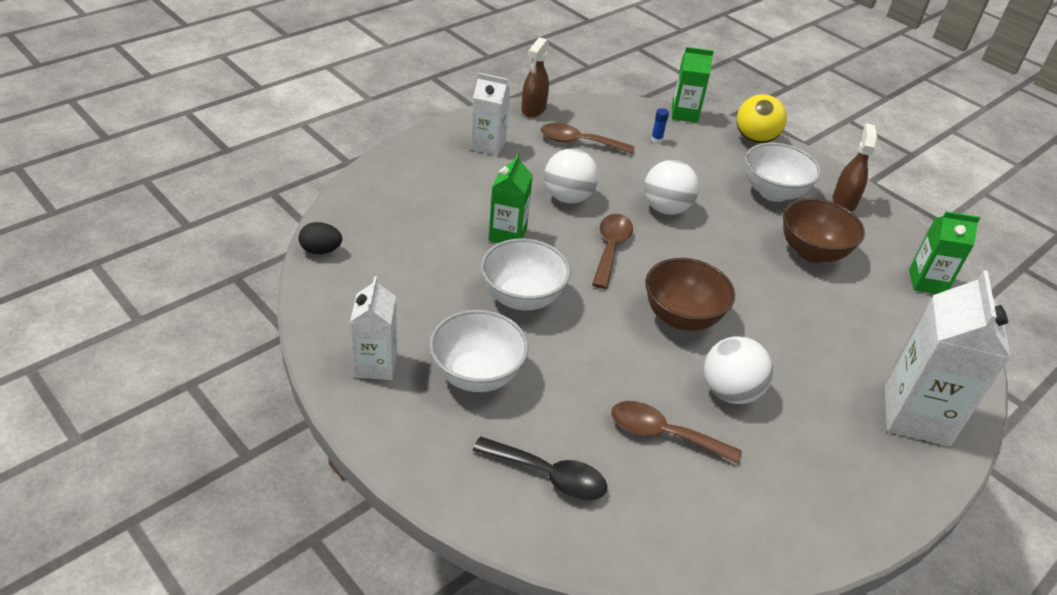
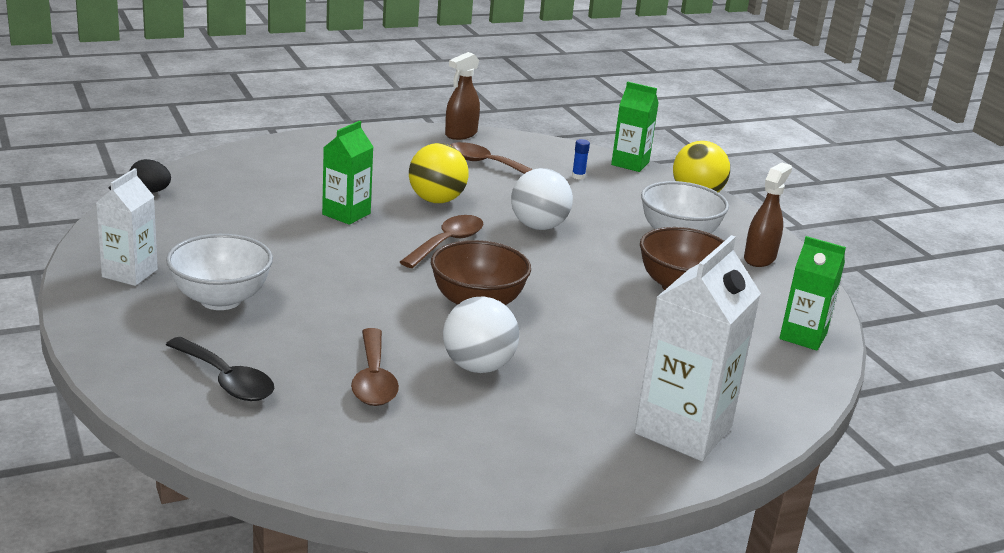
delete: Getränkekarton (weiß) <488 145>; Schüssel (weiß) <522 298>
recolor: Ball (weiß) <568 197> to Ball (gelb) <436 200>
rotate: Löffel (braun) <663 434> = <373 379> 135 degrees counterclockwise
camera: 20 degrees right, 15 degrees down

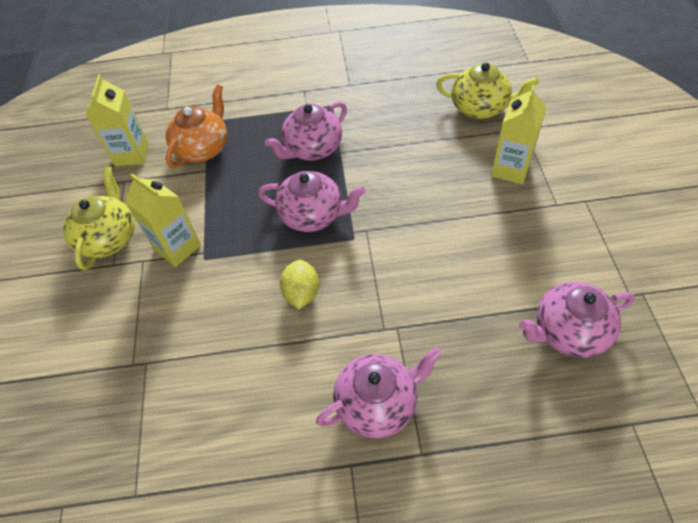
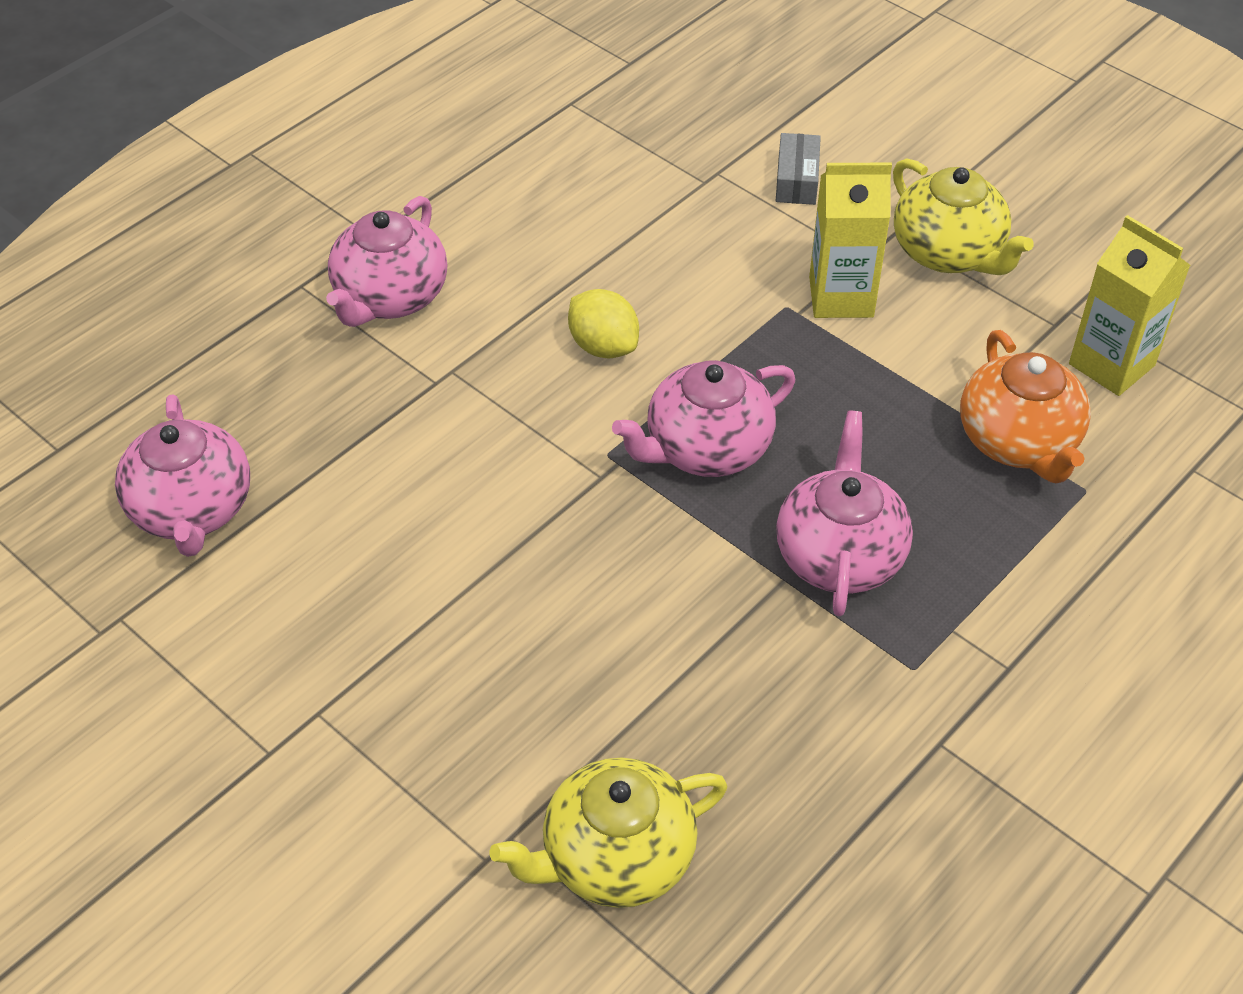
delete: Getränkekarton (gelb) <510 169>
insert: Schachtel (grau) <797 180>
rotate: Teekanne (rosa) <568 332> = <192 510> 135 degrees clockwise
camera: 135 degrees right, 5 degrees down

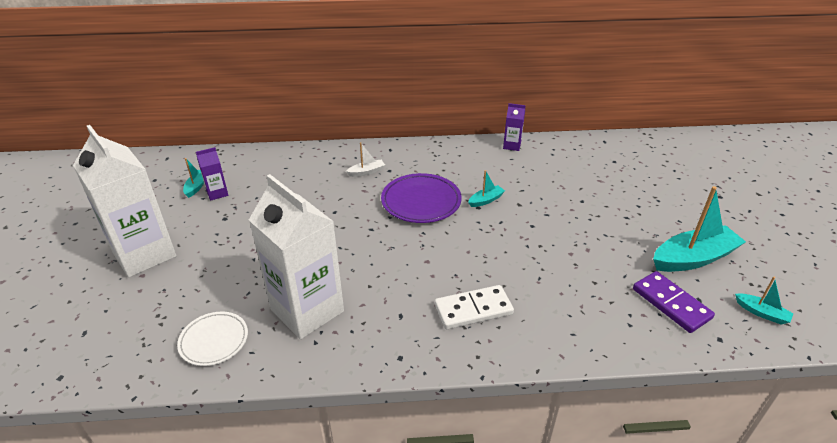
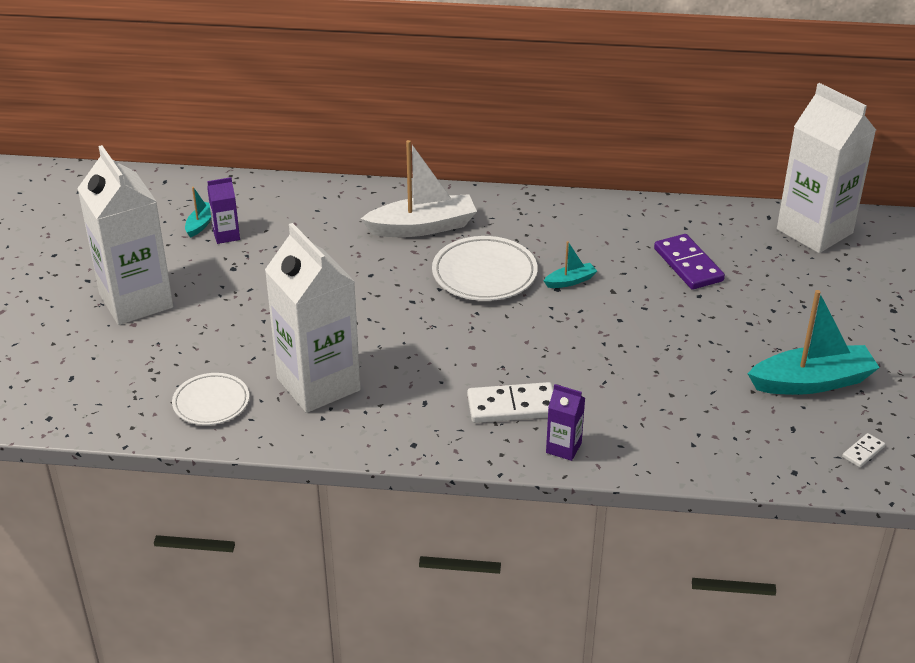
insert: Getränkekarton (weiß) <814 231>
move: Getränkekarton (lila) <512 145> to <563 448>; Dominostein (lila) <671 304> to <688 265>
replace: Boot (türkis) <762 313> to Dominostein (weiß) <863 452>
recolor: Teller (lila) <421 202> to Teller (weiß) <484 274>
resize: Boot (weiß) <366 172> = <422 227> x2.13
camera: 10 degrees right, 0 degrees up

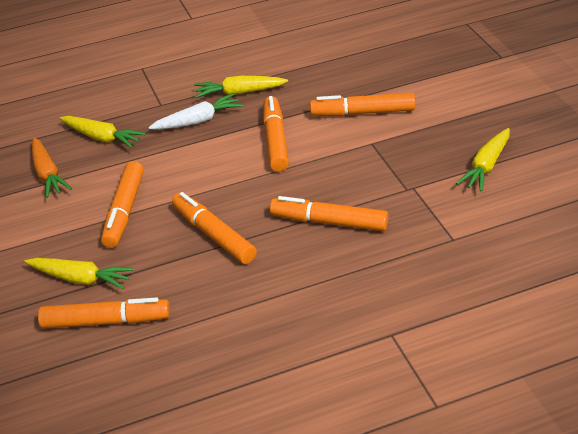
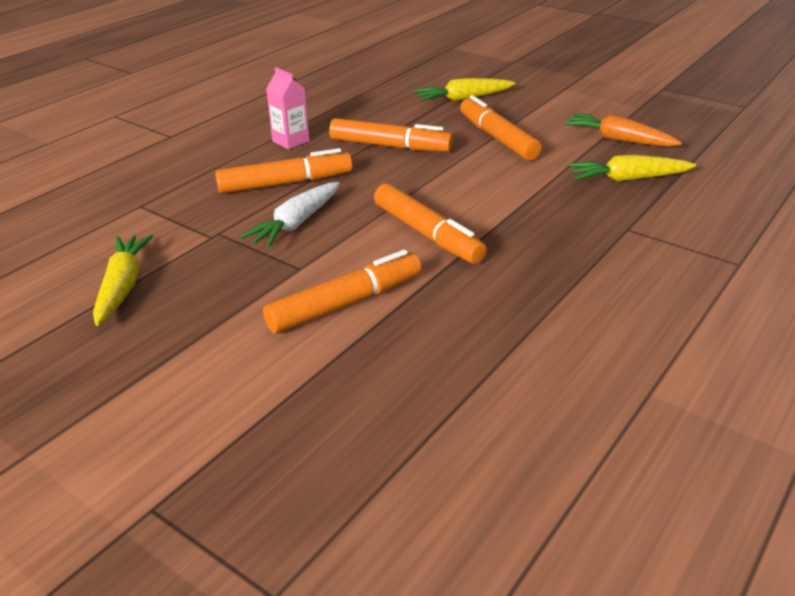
delete: Filzstift (orange) <106 321>; Karotte (gelb) <239 93>
insert: Getränkekarton (rosa) <290 141>
move: Karotte (weiß) <198 121> to <296 223>
camera: 145 degrees right, 5 degrees down

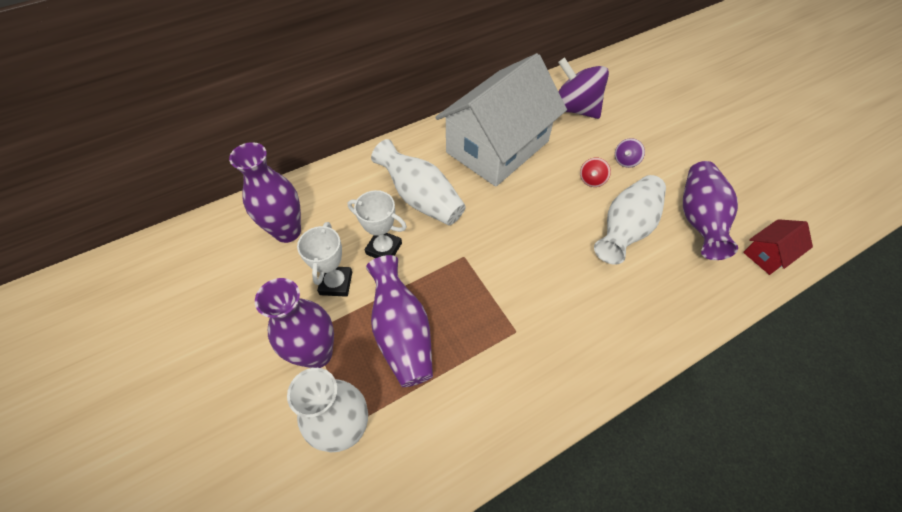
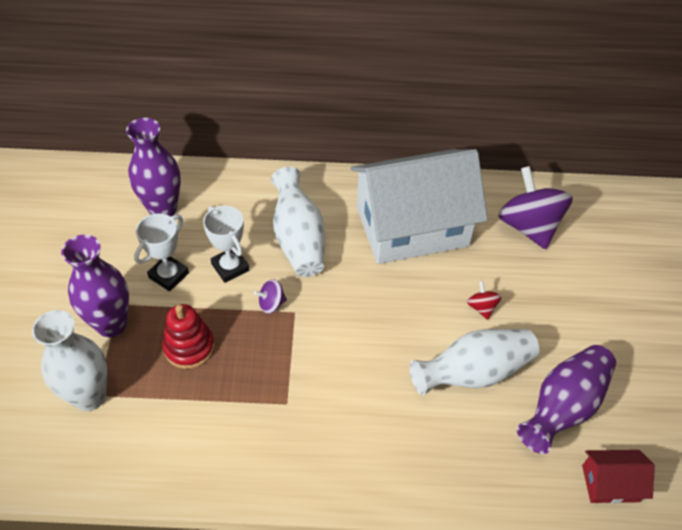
move: Kreisel (lila) <626 161> to <271 304>
replace: Vase (lila) <402 333> to Stapelspielzeug (rot) <189 347>
rotate: Kreisel (rot) <592 180> = <481 307> 105 degrees clockwise
camera: 30 degrees right, 5 degrees down

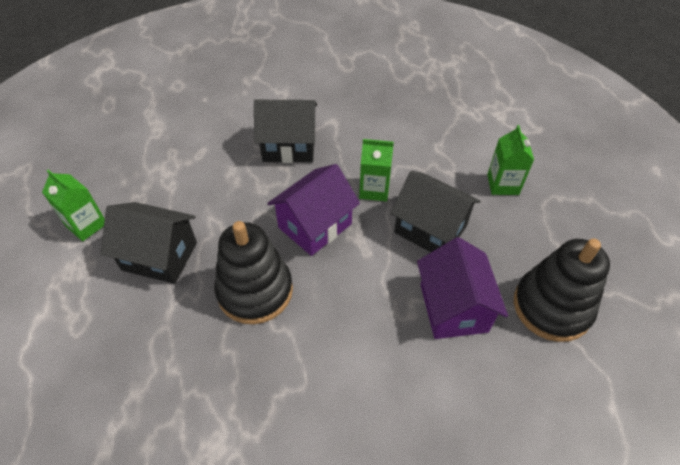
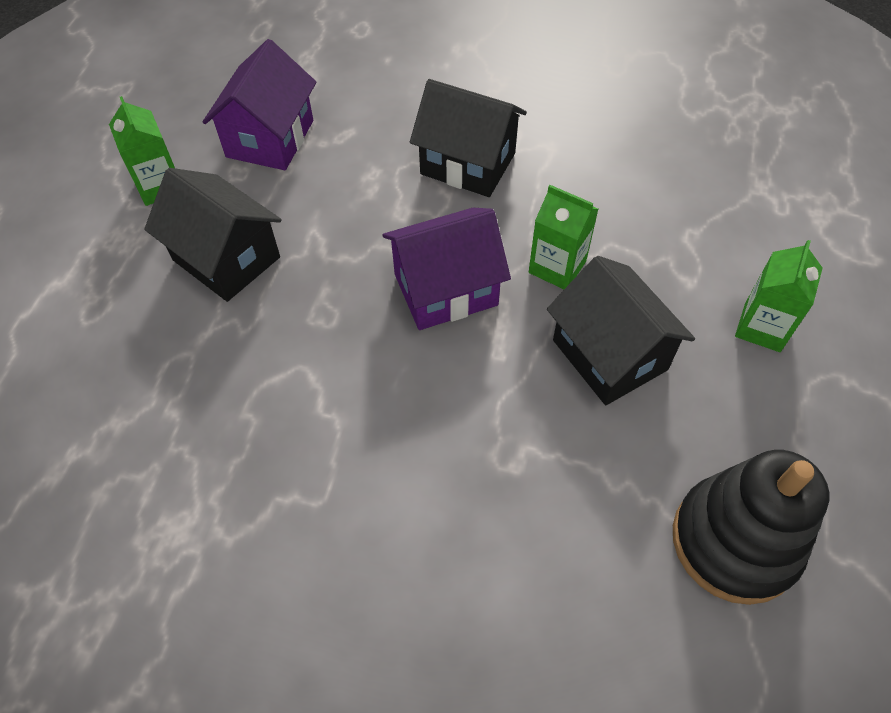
delete: Stapelspielzeug (schwarz) <255 291>
move: Haus (lila) <453 307> to <270 138>
camera: 25 degrees right, 5 degrees up

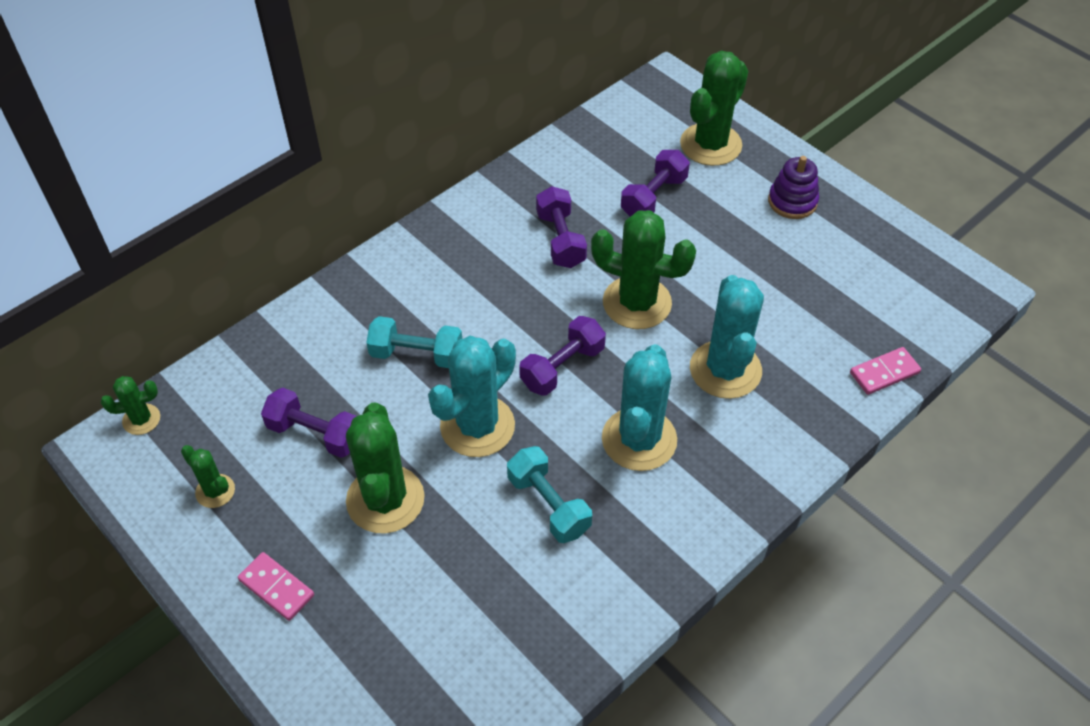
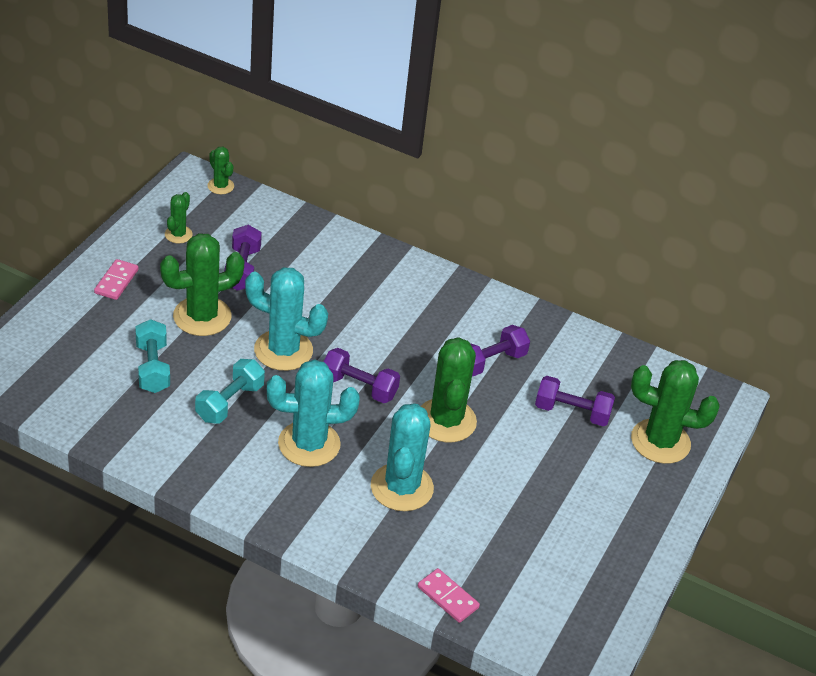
delete: Stapelspielzeug (lila) <792 201>
move: Hantel (türkis) <416 354> to <152 368>
rotate: Kaktus (türkis) <725 370> = <402 487> 60 degrees counterclockwise
camera: 65 degrees right, 10 degrees down

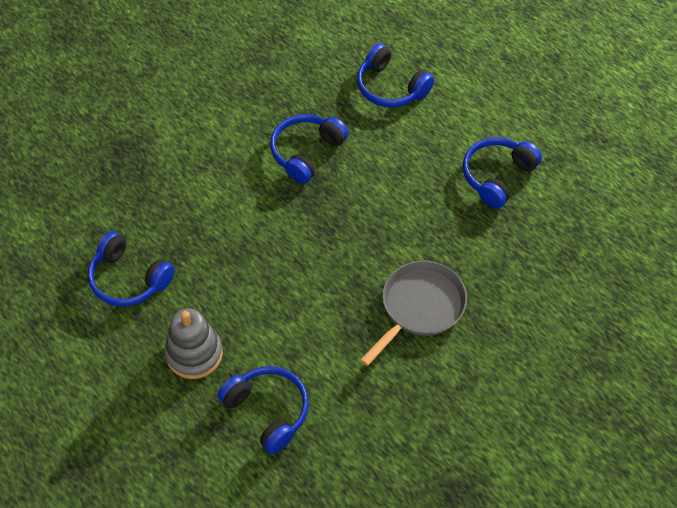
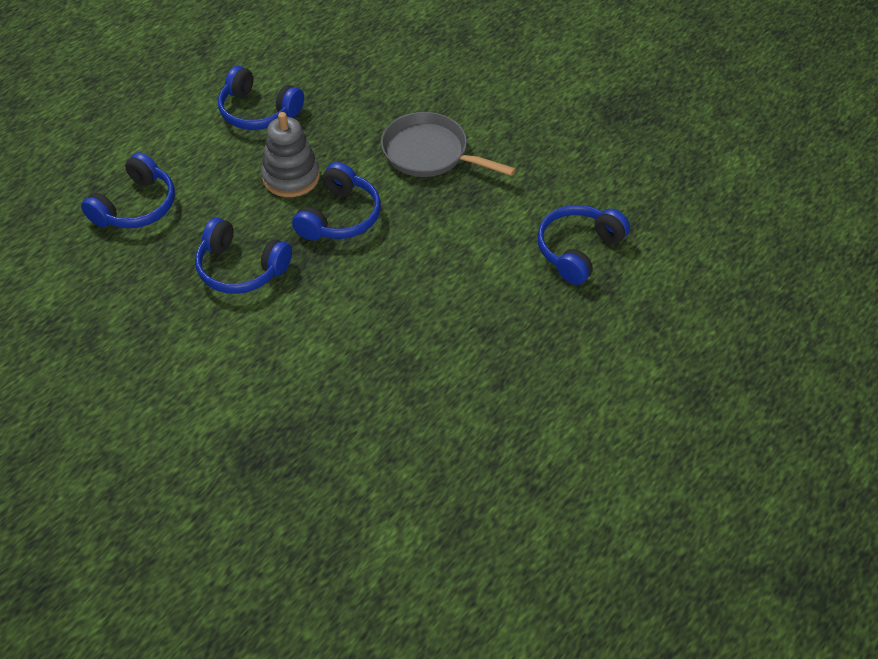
move: Kopfhörer (blau) <128 279> to <340 216>; Stapelspielzeug (grau) <194 354> to <291 177>
camera: 100 degrees left, 5 degrees down

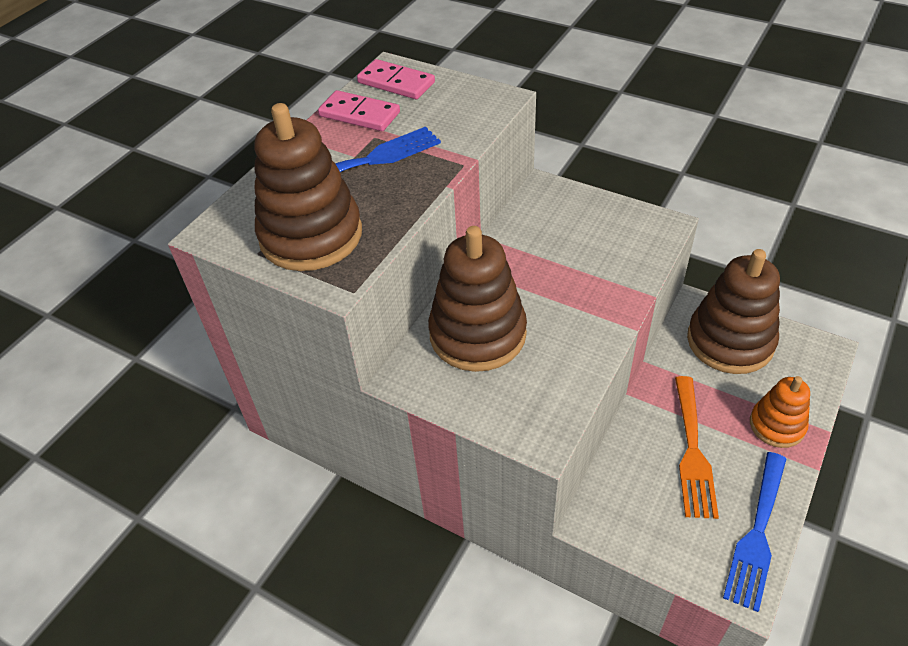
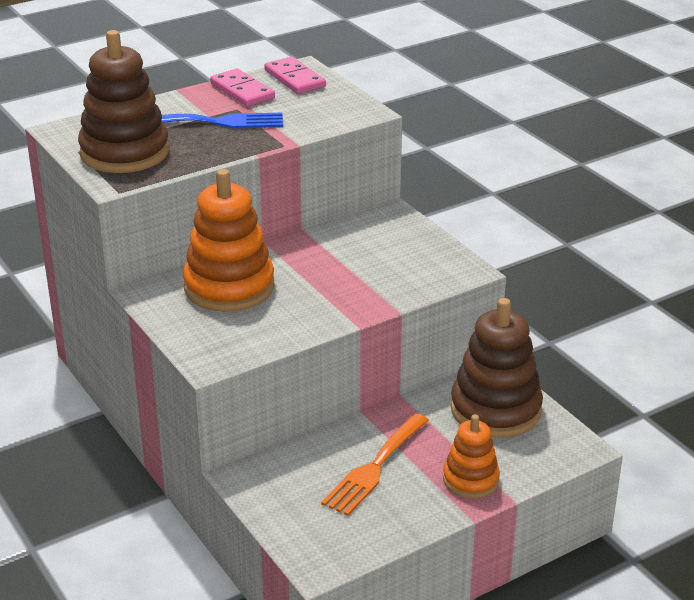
delete: Gabel (blau) <757 535>
recolor: Stapelspielzeug (braun) <477 334> to Stapelspielzeug (orange) <229 287>
camera: 25 degrees right, 15 degrees down

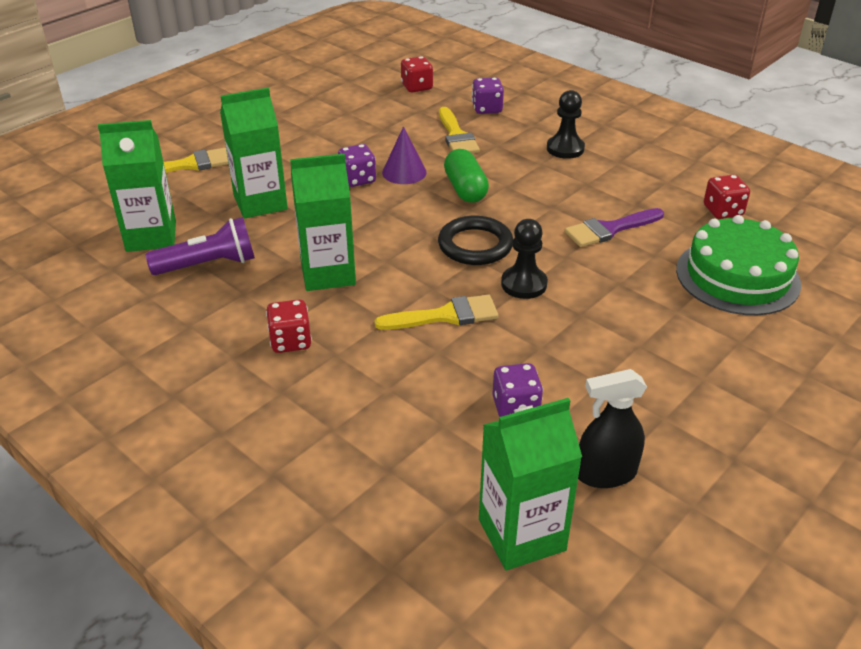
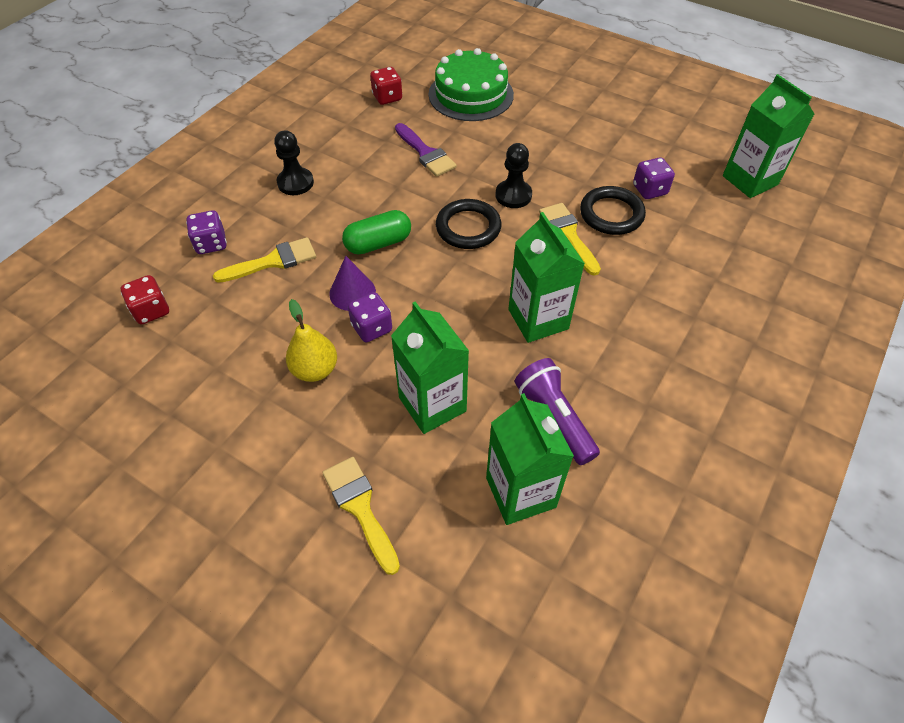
delete: Spielwürfel (rot) <290 341>; Sprühflasche (schwarz) <605 474>
insert: Birne (gelb) <315 370>; Ring (schwarz) <611 214>
camera: 100 degrees left, 15 degrees up

